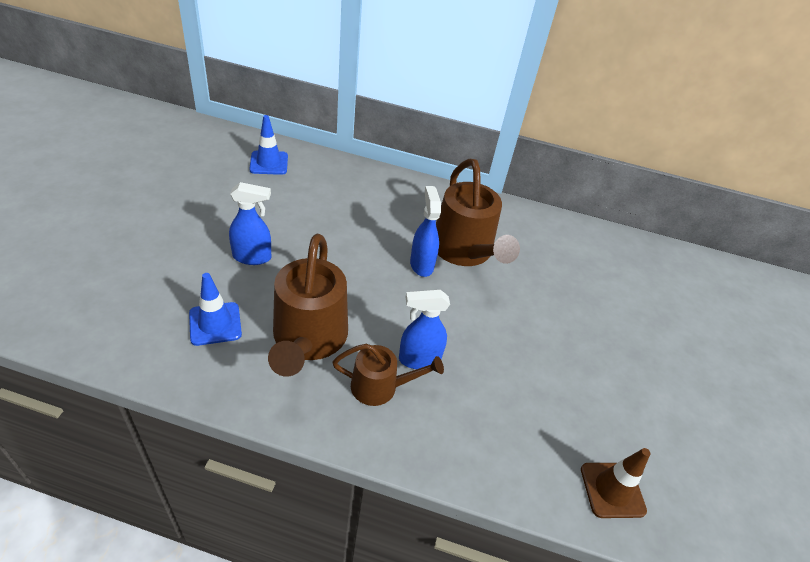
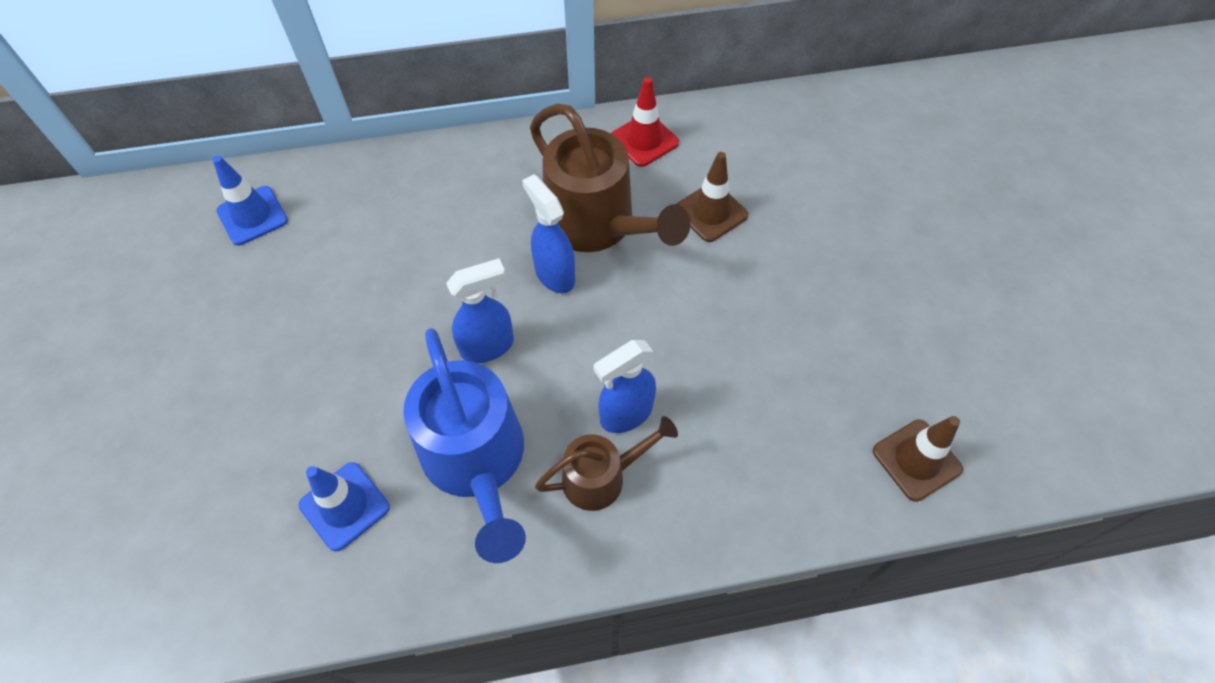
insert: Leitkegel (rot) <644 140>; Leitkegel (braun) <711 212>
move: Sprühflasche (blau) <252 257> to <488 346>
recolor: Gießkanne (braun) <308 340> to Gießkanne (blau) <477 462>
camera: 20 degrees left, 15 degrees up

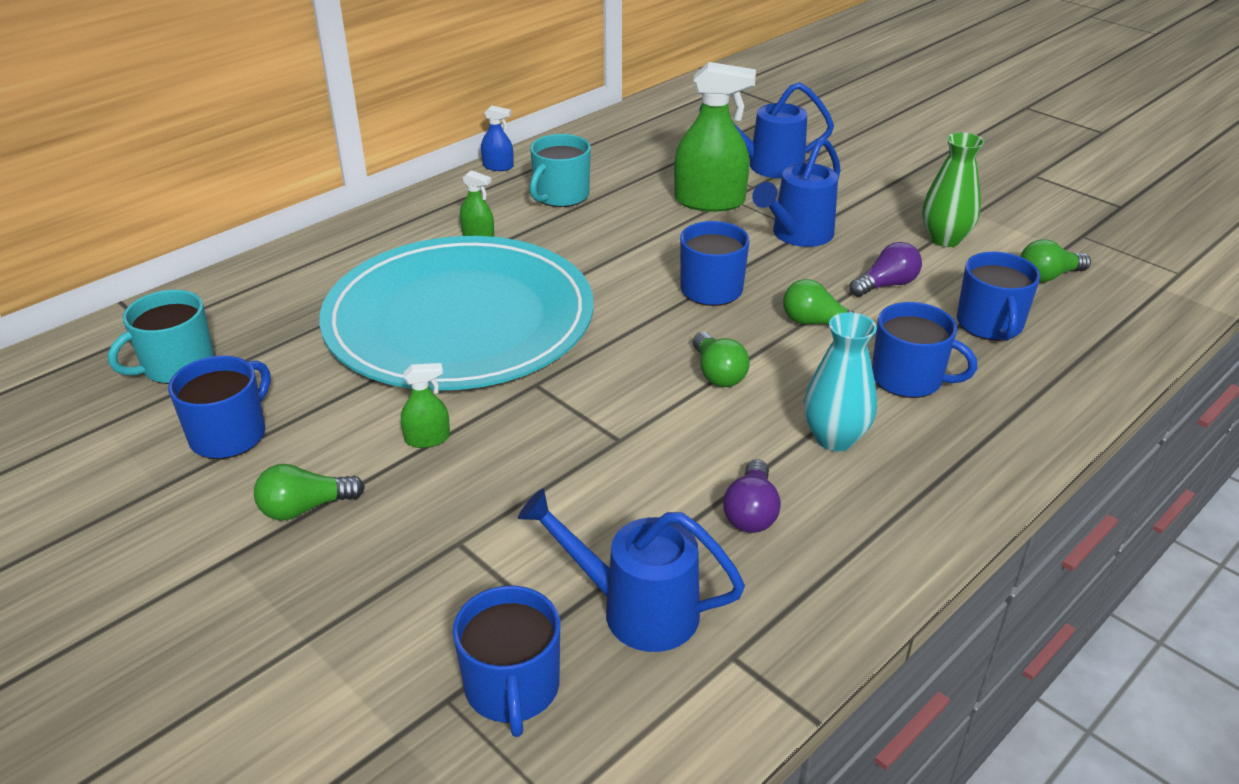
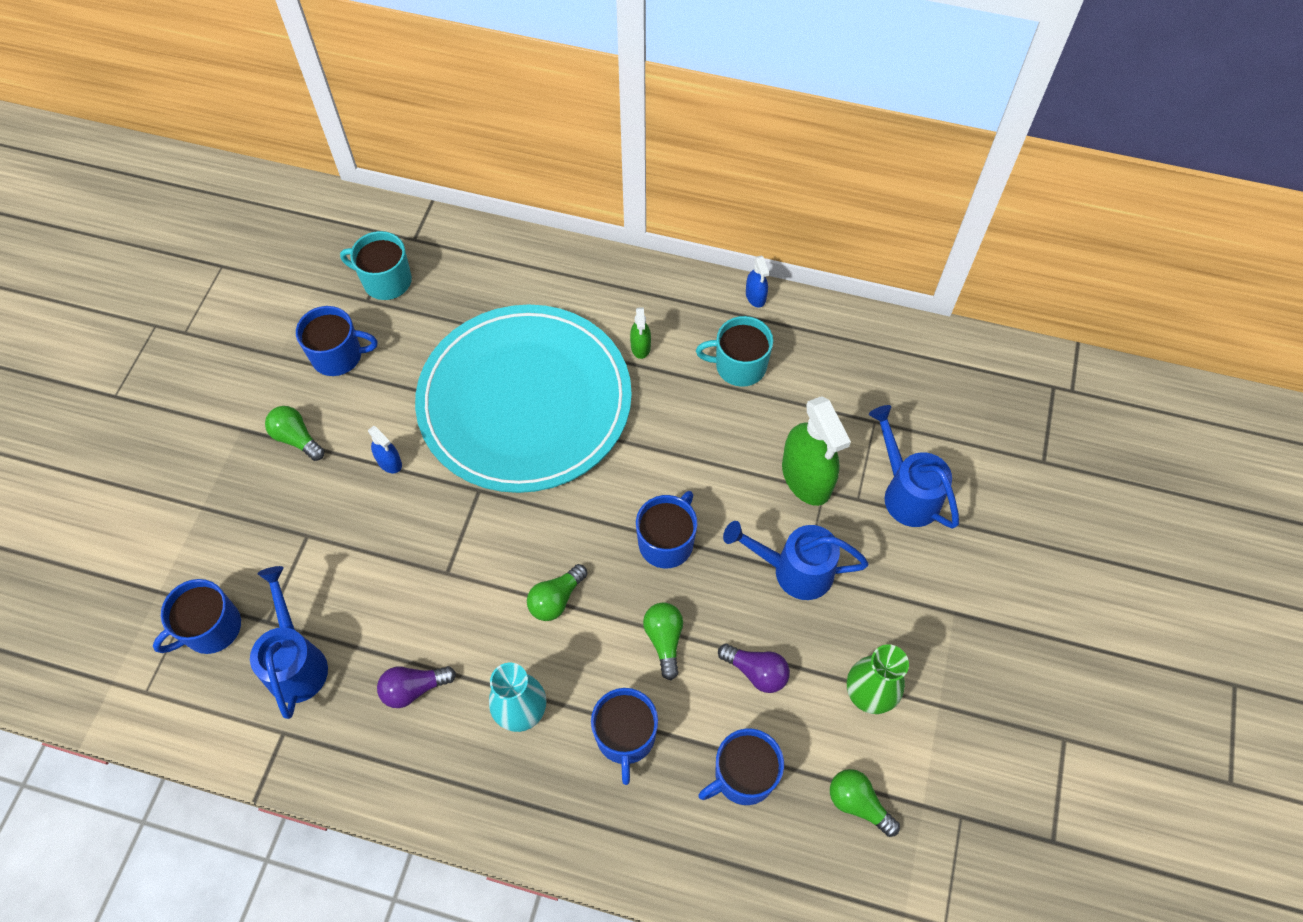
recolor: Sprühflasche (grün) <427 439> to Sprühflasche (blau) <389 462>
camera: 60 degrees right, 25 degrees up

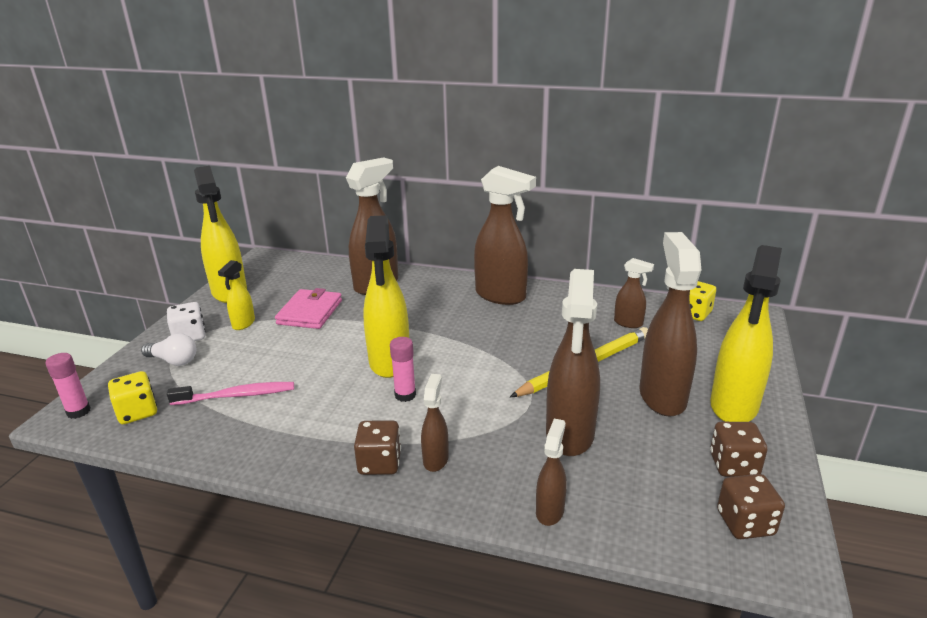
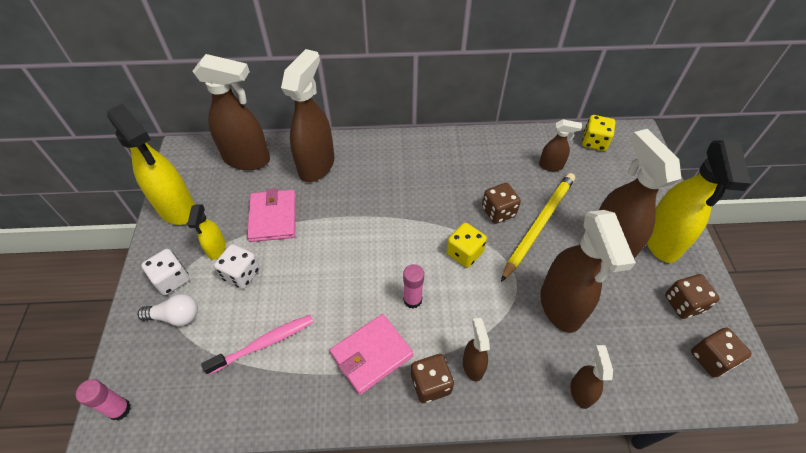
delete: Sprühflasche (gelb) <389 362>
insert: Spielwürfel (weiß) <241 274>; Geldbörse (rosa) <371 354>; Spielwürfel (braun) <498 211>
move: Spielwürfel (gelb) <137 412> to <464 253>; Sprühflasche (braun) <501 296> to <247 159>
camera: 20 degrees left, 25 degrees up

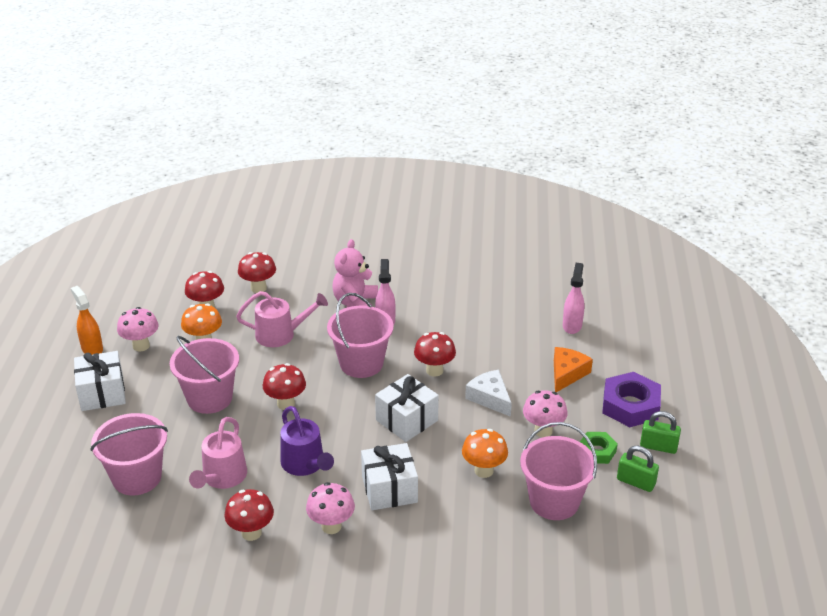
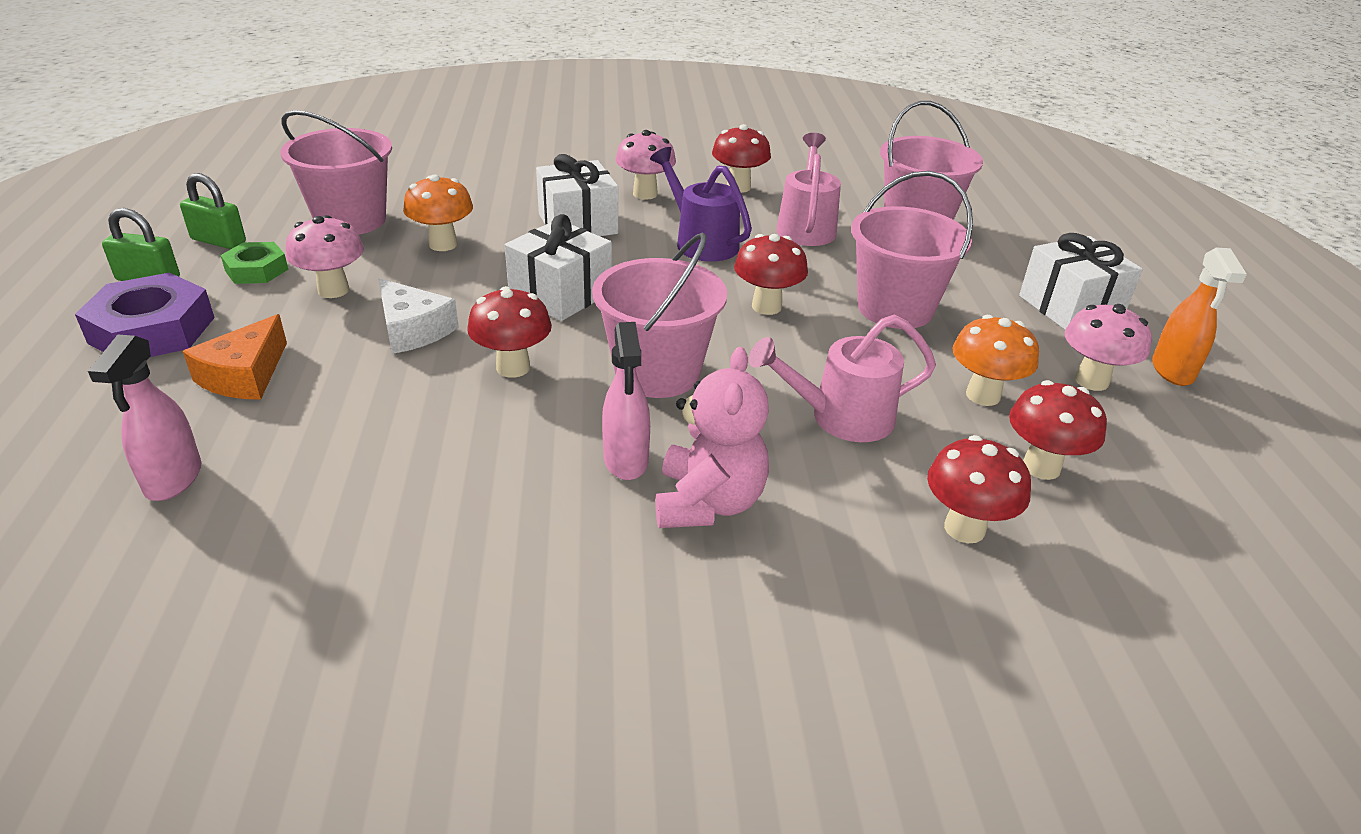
rotate: Sprühflasche (orange) <92 348> = <1172 371> 45 degrees clockwise
camera: 170 degrees right, 0 degrees up

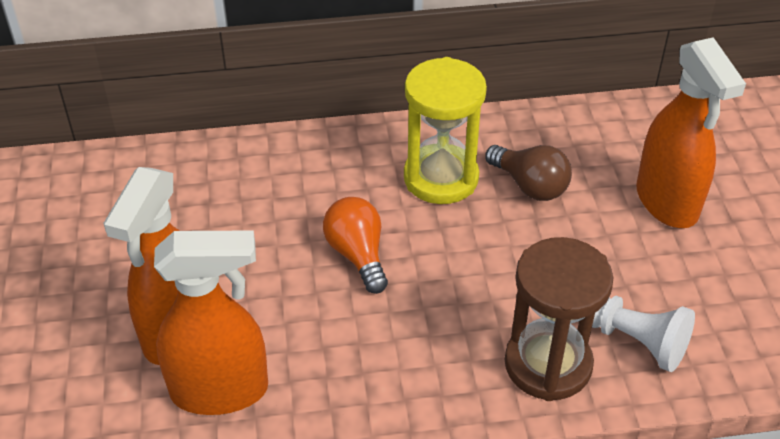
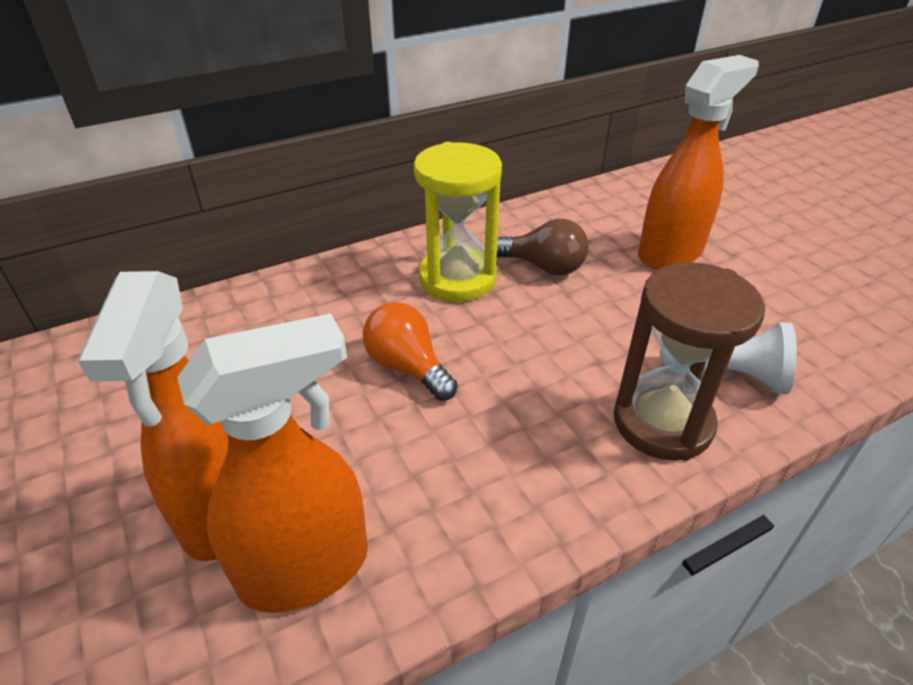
rotate: Sprühflasche (orange) <667 202> = <670 253> 90 degrees counterclockwise
camera: 20 degrees left, 5 degrees down

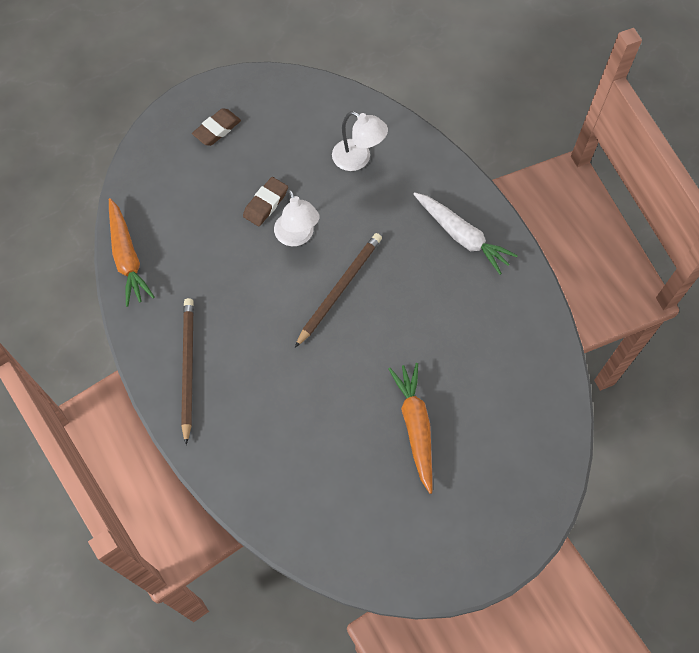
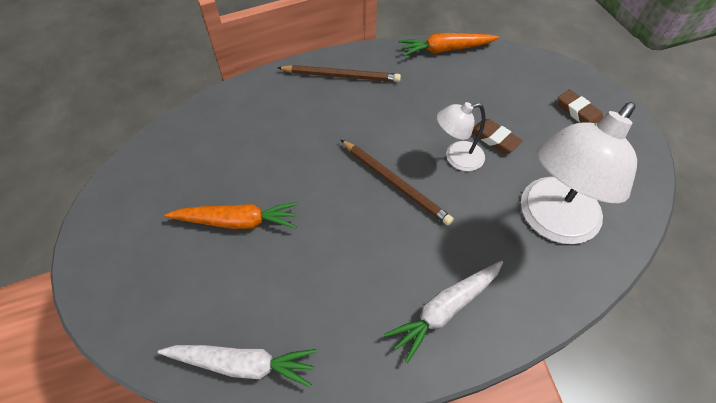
insert: Karotte (weiß) <243 364>
resize: Lampe (weiß) <358 159> = <551 221> x1.90
camera: 100 degrees right, 10 degrees down

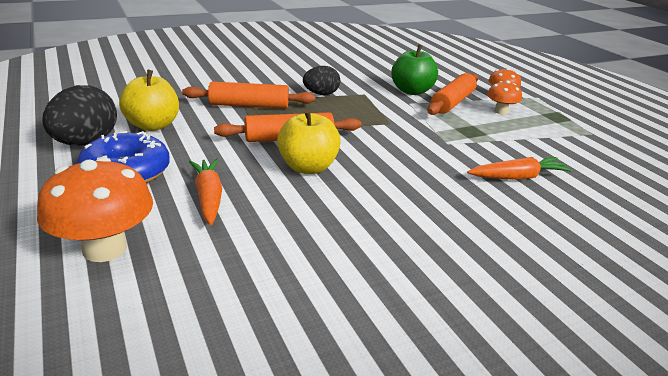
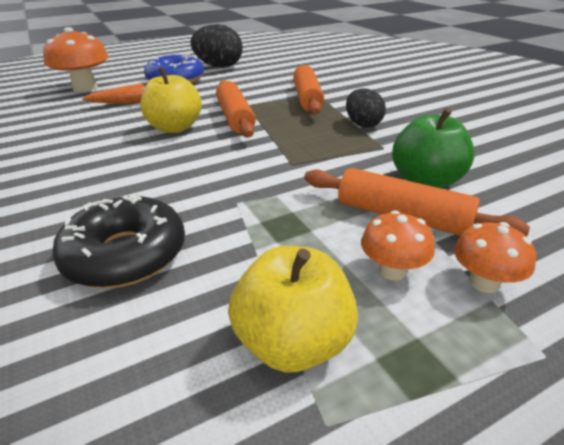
move: Apfel (gelb) <153 125> to <293 342>
replace: Karotte (orange) <518 177> to Donut (schwarz) <126 255>
camera: 90 degrees right, 5 degrees up

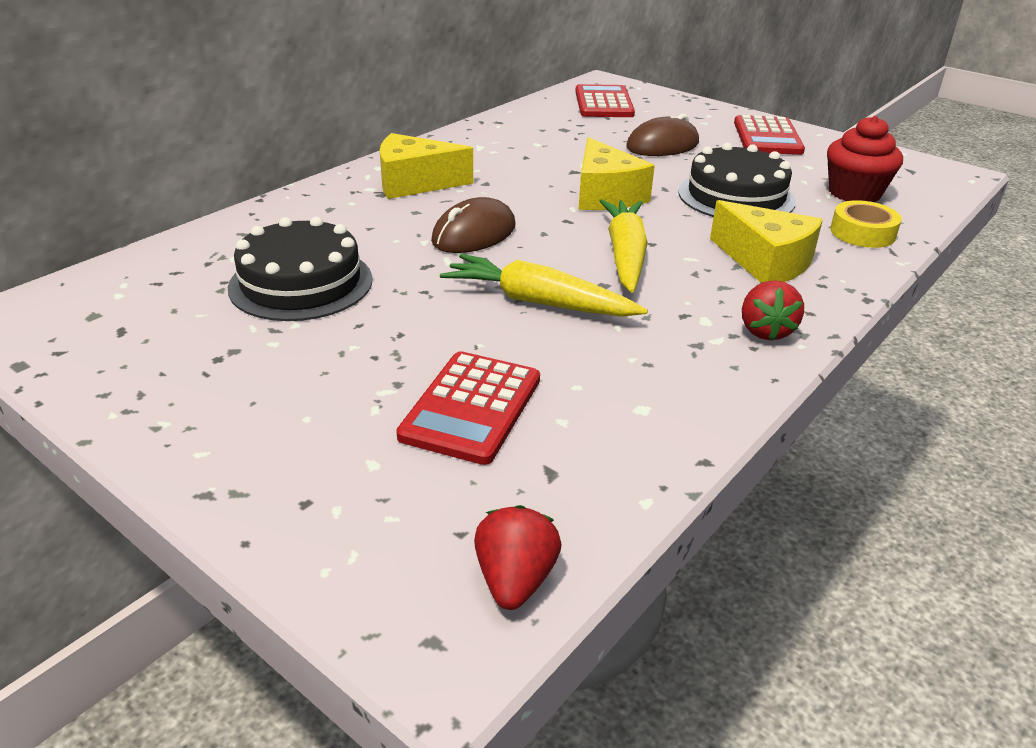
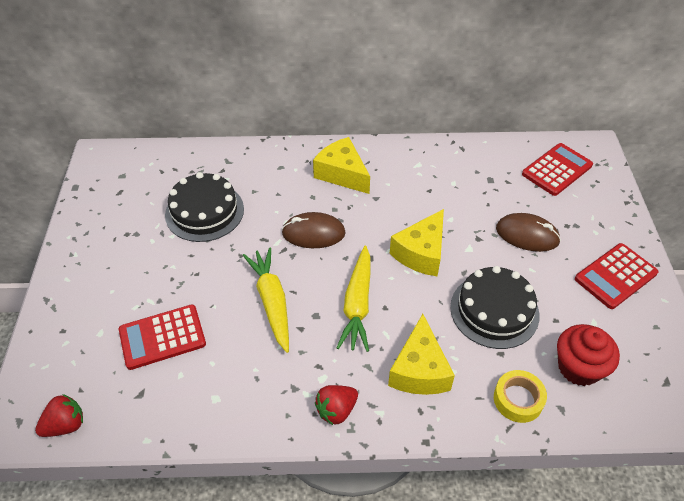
rotate: Karotte (gelb) <625 255> = <357 304> 135 degrees clockwise
camera: 50 degrees right, 15 degrees up

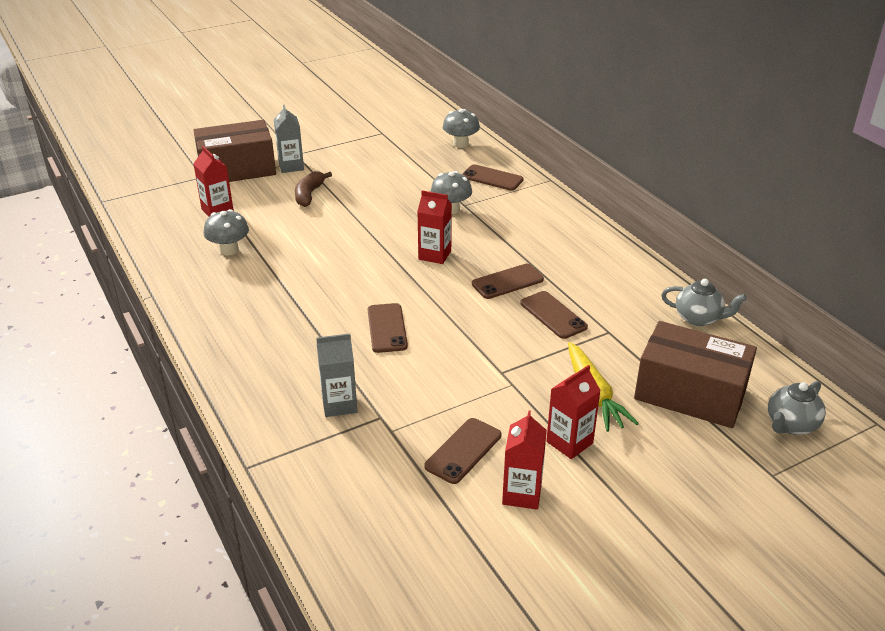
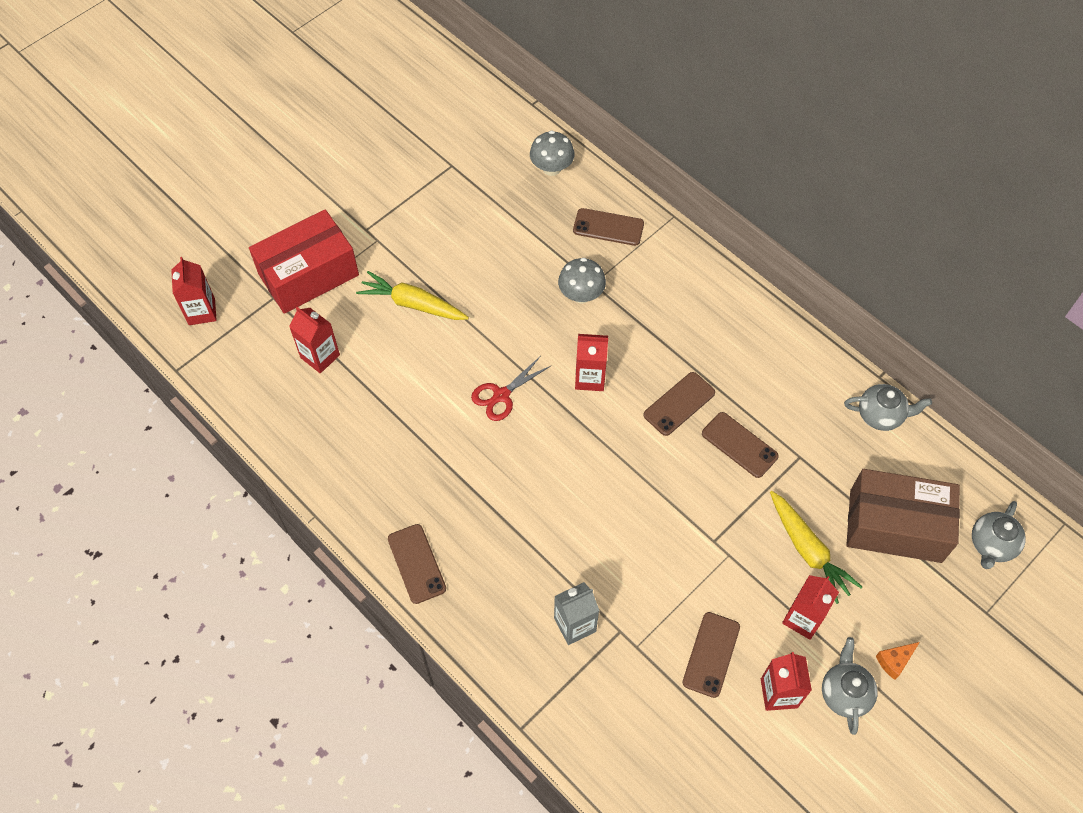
delete: Pilz (grau) <229 250>; Getränkekarton (grau) <291 166>
insert: Getränkekarton (rot) <201 311>; Schere (rot) <501 395>; Teekanne (grau) <844 693>; Käse (orange) <894 661>
move: Handy (braun) <387 328> to <416 564>
replace: Banane (braun) <309 195> to Karotte (gelb) <413 304>
recolor: Schachtel (braun) <237 169> to Schachtel (rot) <308 274>
camera: 15 degrees left, 25 degrees up

